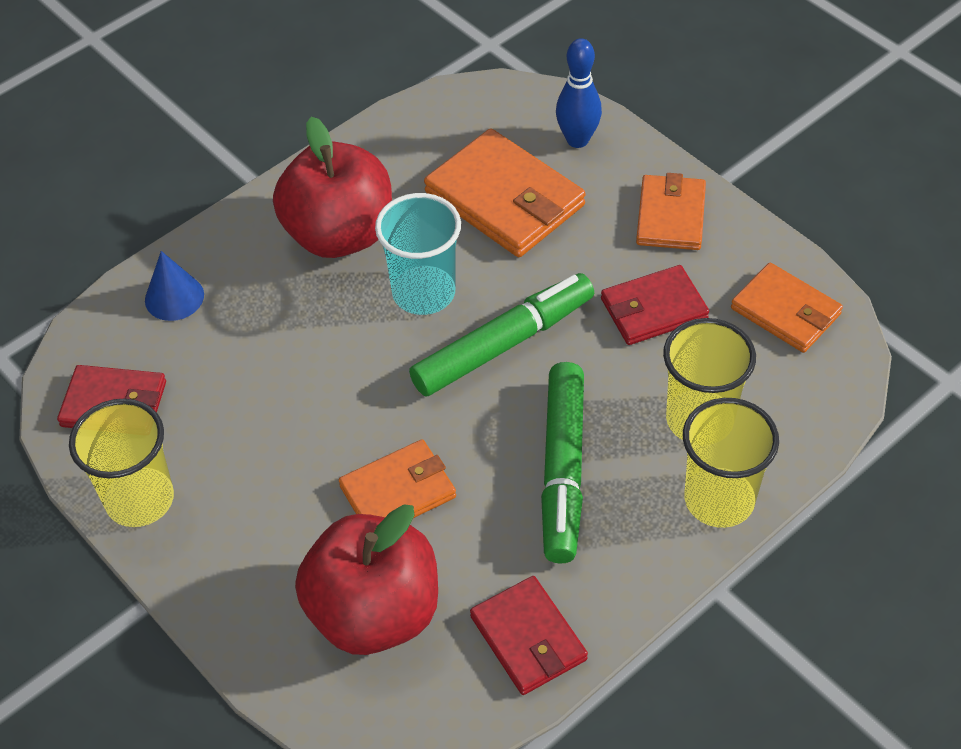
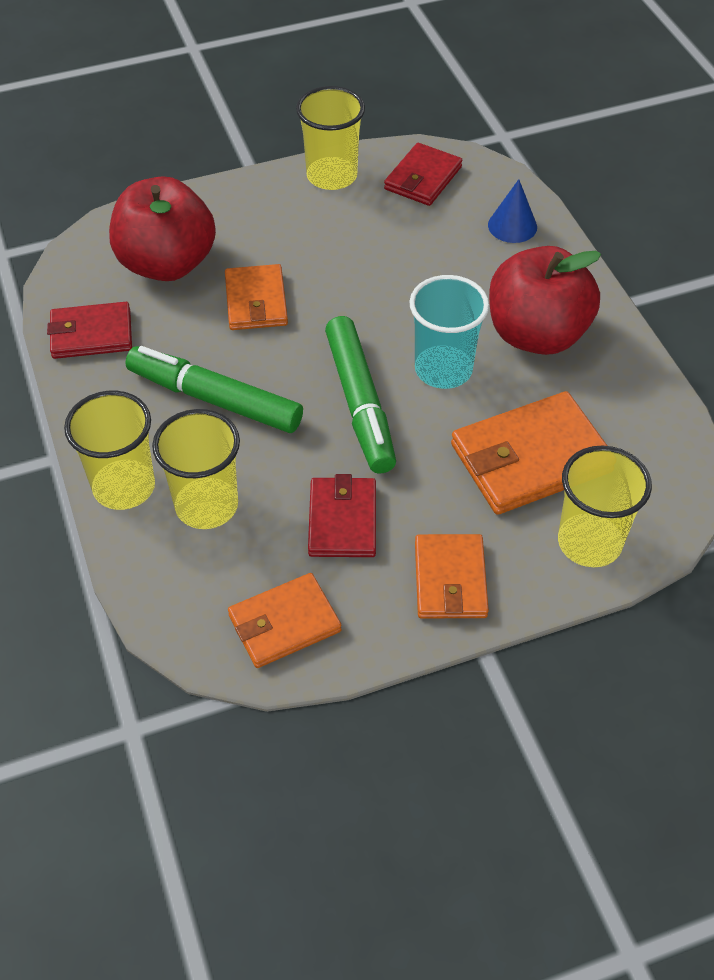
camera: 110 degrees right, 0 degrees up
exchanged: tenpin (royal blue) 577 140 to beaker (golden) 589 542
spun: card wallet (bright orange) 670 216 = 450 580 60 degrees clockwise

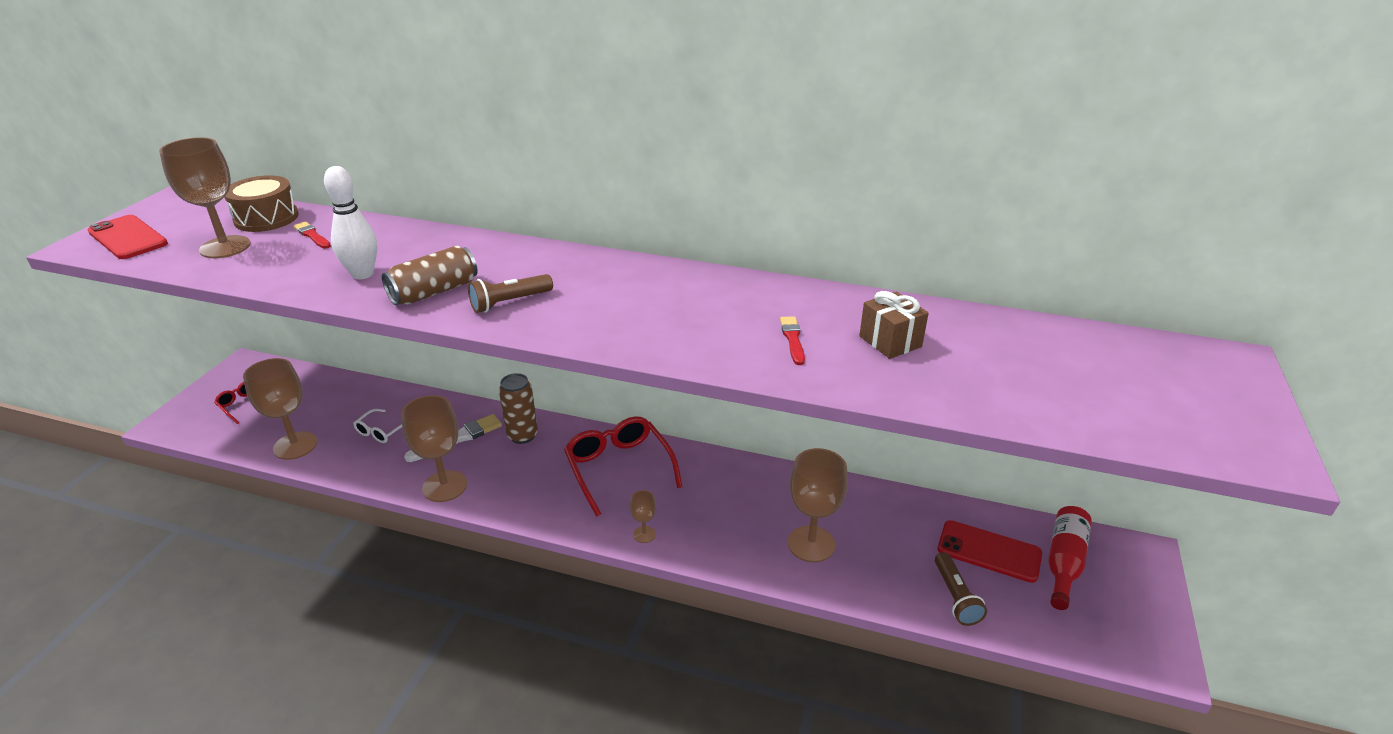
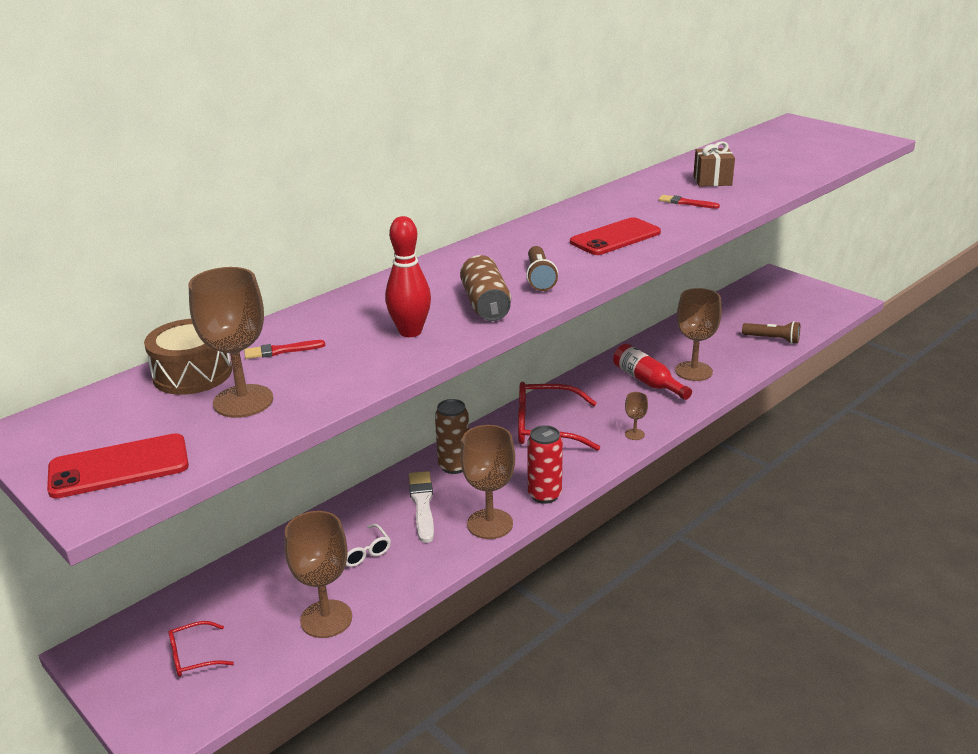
camera: 60 degrees left, 5 degrees down
appeared: tin (crimson) 544 495
relocated: phone (crimson) 989 551 to 615 237; bottle (crimson) 1063 562 to 647 381
colour: tenpin (pure white) 362 274 to tenpin (crimson) 410 332

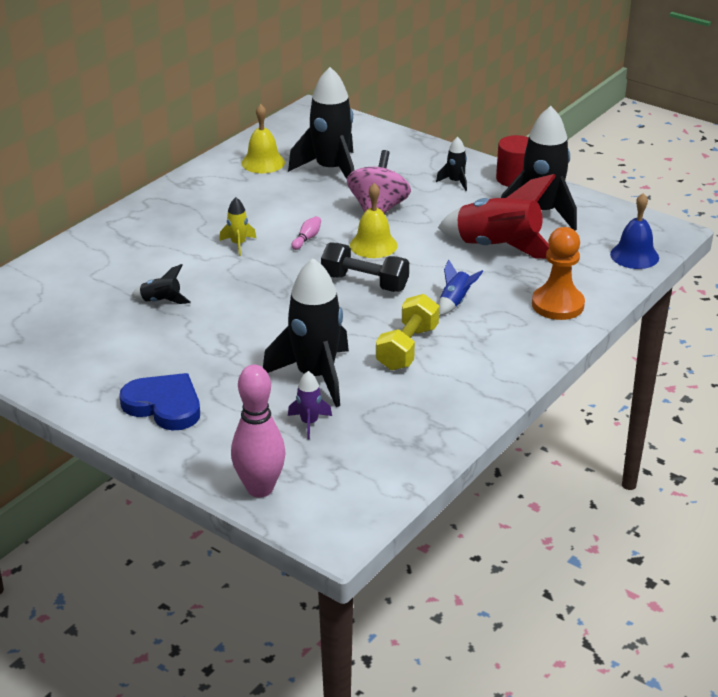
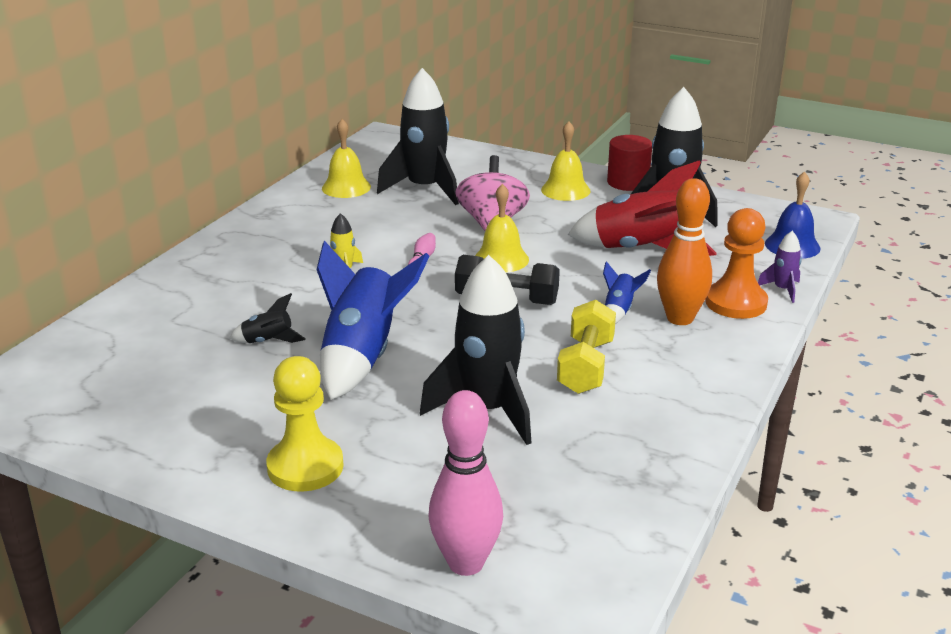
camera: 10 degrees left, 5 degrees down
appeared: spaceship (royal blue) 363 356; tenpin (bright orange) 680 318
relocated: spaceship (purple) 309 423 to 782 290
exchanged: heart shape (royal blue) 164 405 to game pawn (golden) 305 467; spaceship (black) 455 182 to hand bell (golden) 565 190

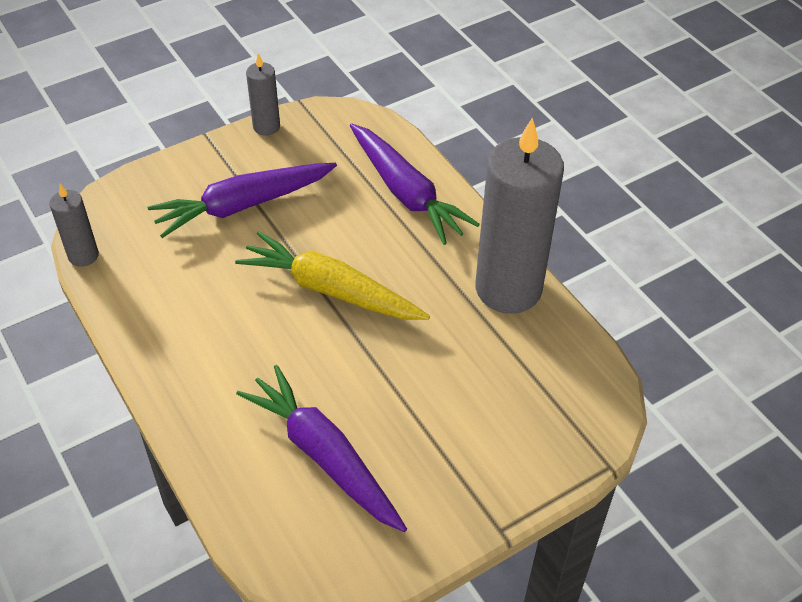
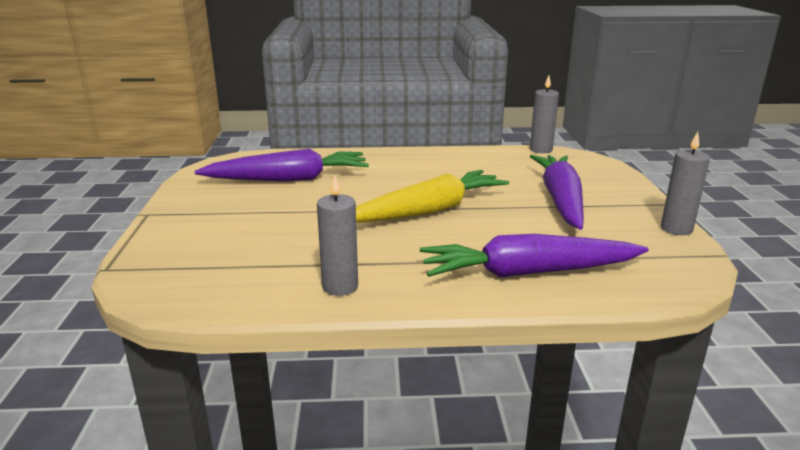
camera: 120 degrees right, 25 degrees down
size: candle (gray) 508 288 = 340 286 x0.46

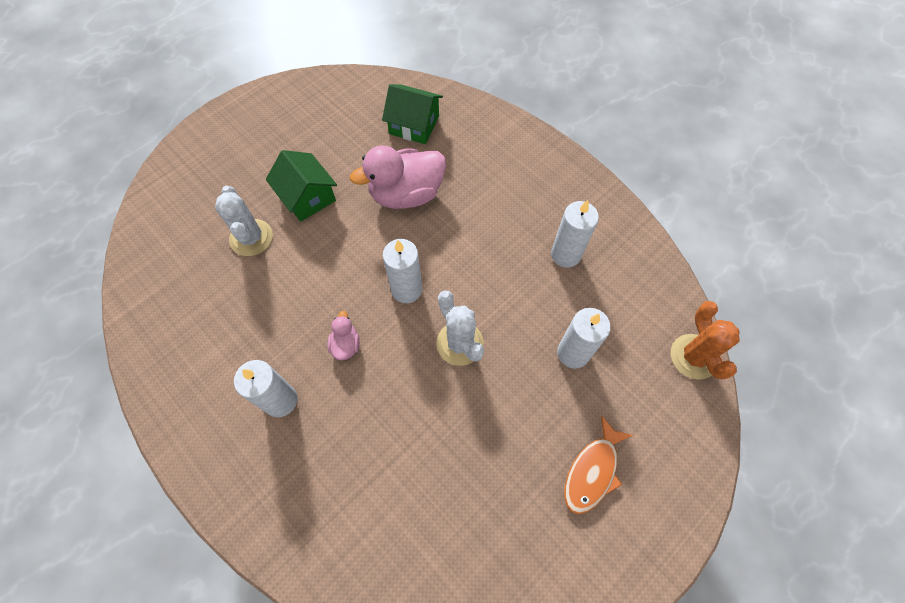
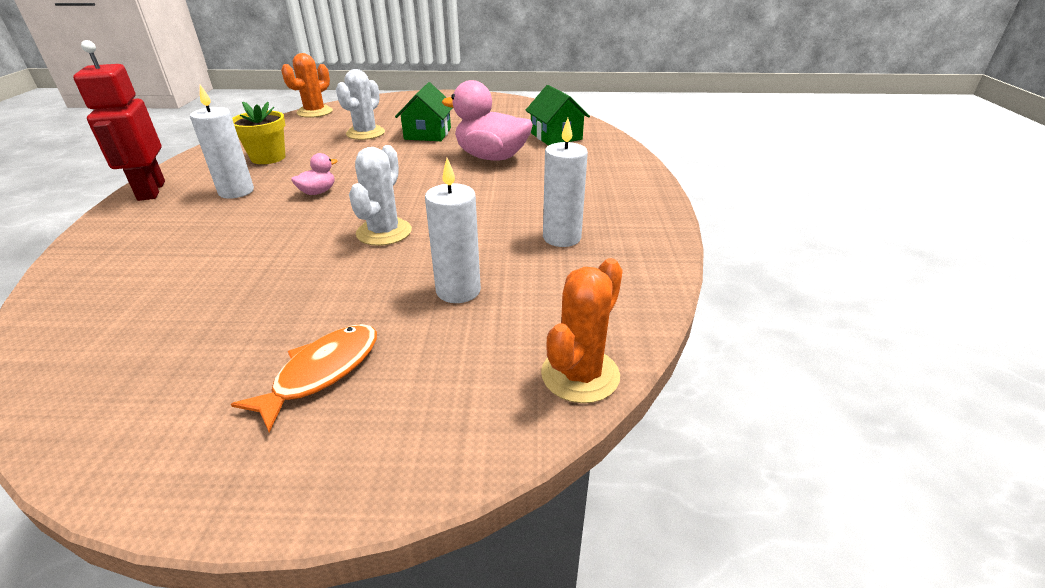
camera: 45 degrees right, 30 degrees down
missing: candle (pure white) 406 289
appeared: robot (crimson) 151 191; potted plant (golden) 268 158; saguaro cactus (bright orange) 315 112
spun: fish (bright orange) 592 471 = 322 372 135 degrees clockwise

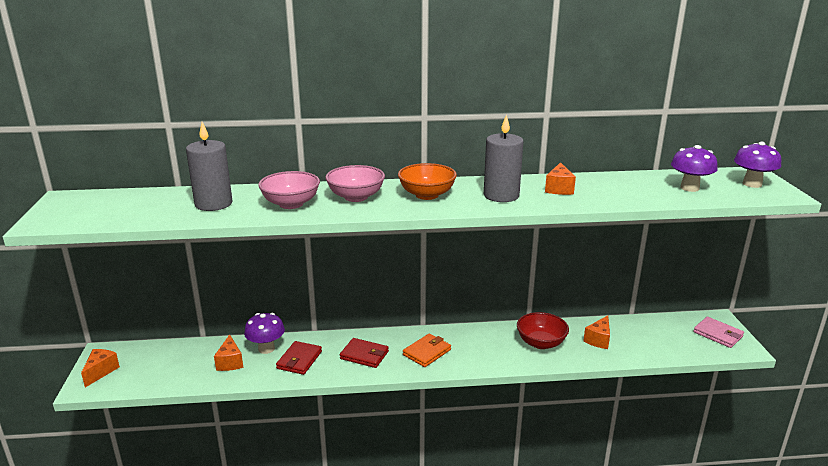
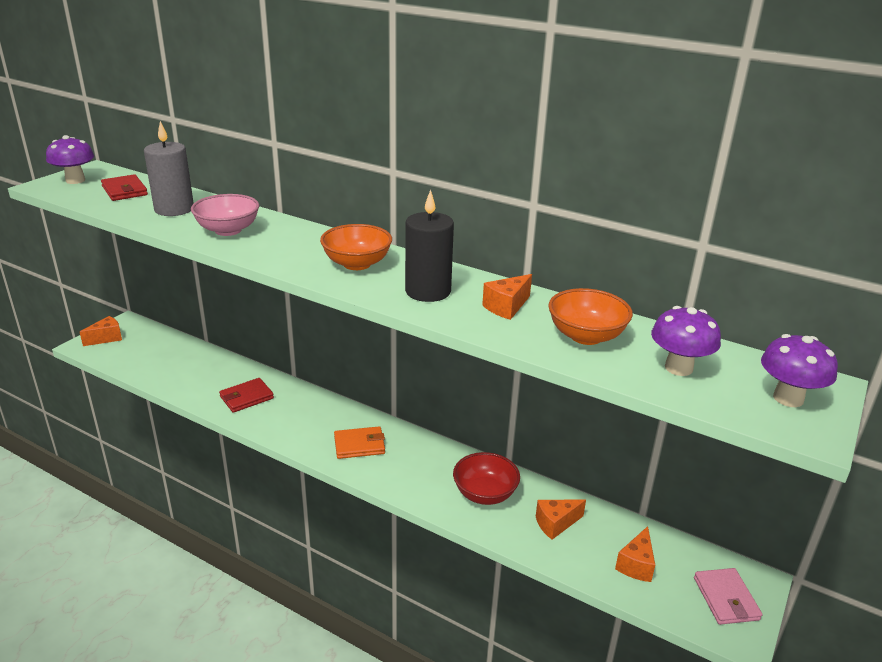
camera: 35 degrees right, 5 degrees up
missing: serving bowl (rose-pink) 356 197
appeared: serving bowl (bright orange) 586 336
relocated: piece of cheese (bright orange) 230 362 to 636 565; mushroom (purple) 266 348 to 75 180; card wallet (crimson) 364 355 to 124 191
colour: candle (gray) 501 195 to candle (black) 428 291

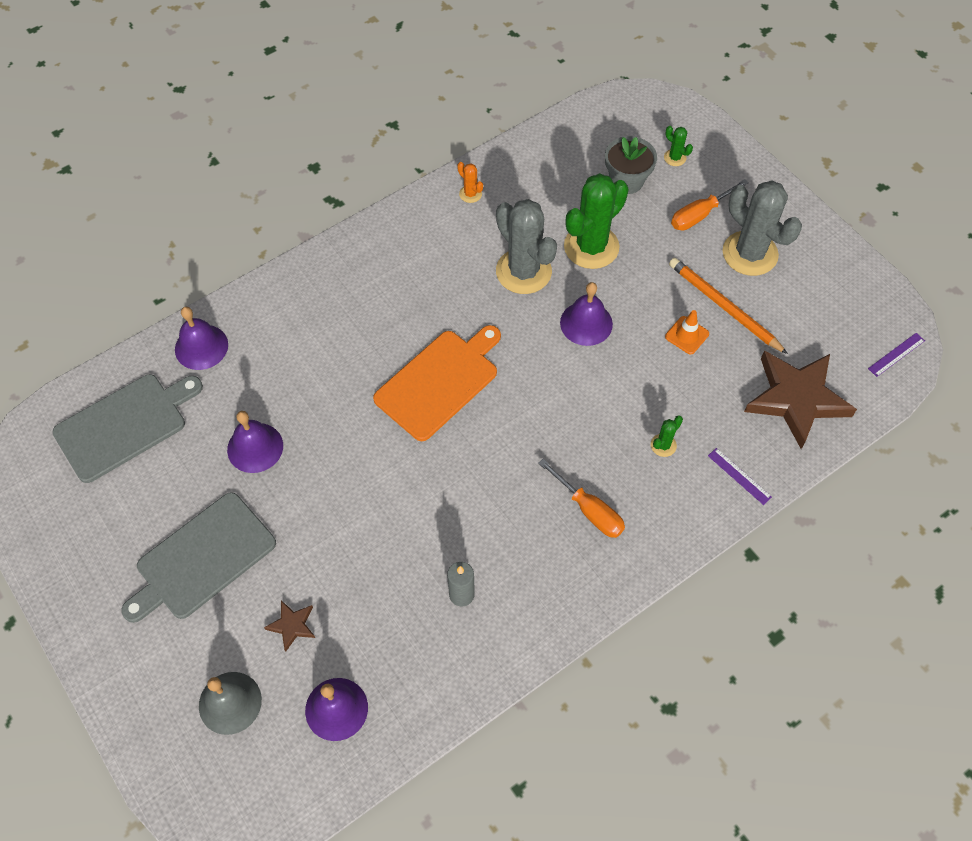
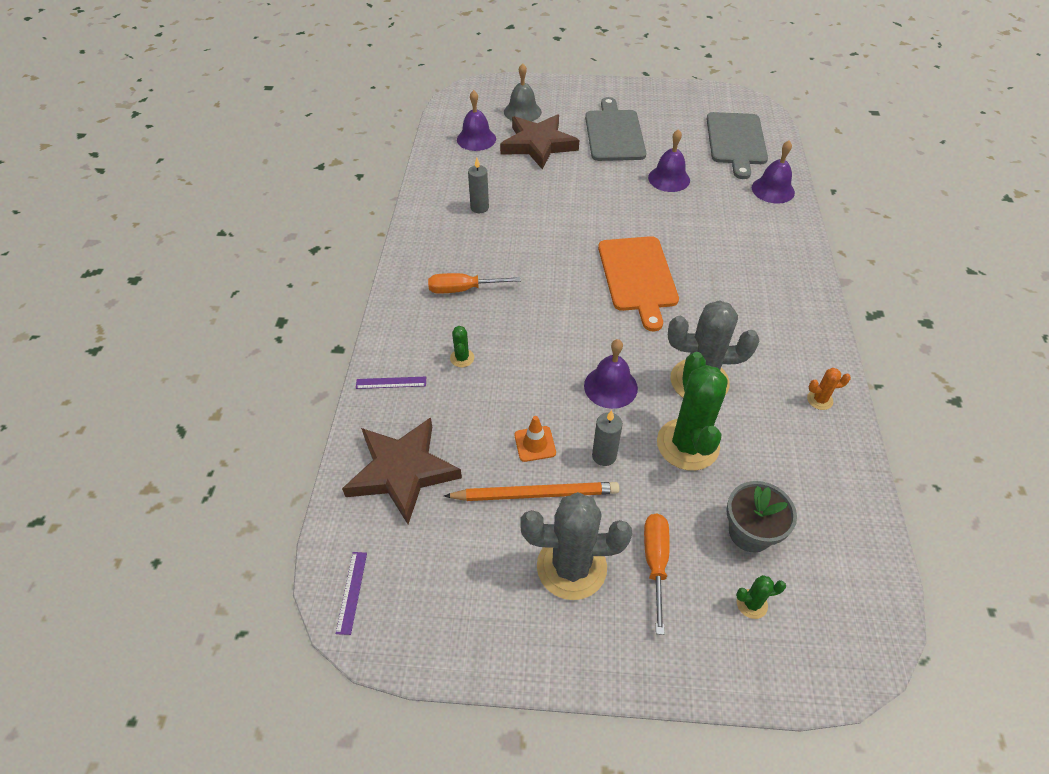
camera: 130 degrees right, 10 degrees down
appeared: candle (gray) 604 456
size: five-pointed star (brown) 292 625 = 538 145 x2.31

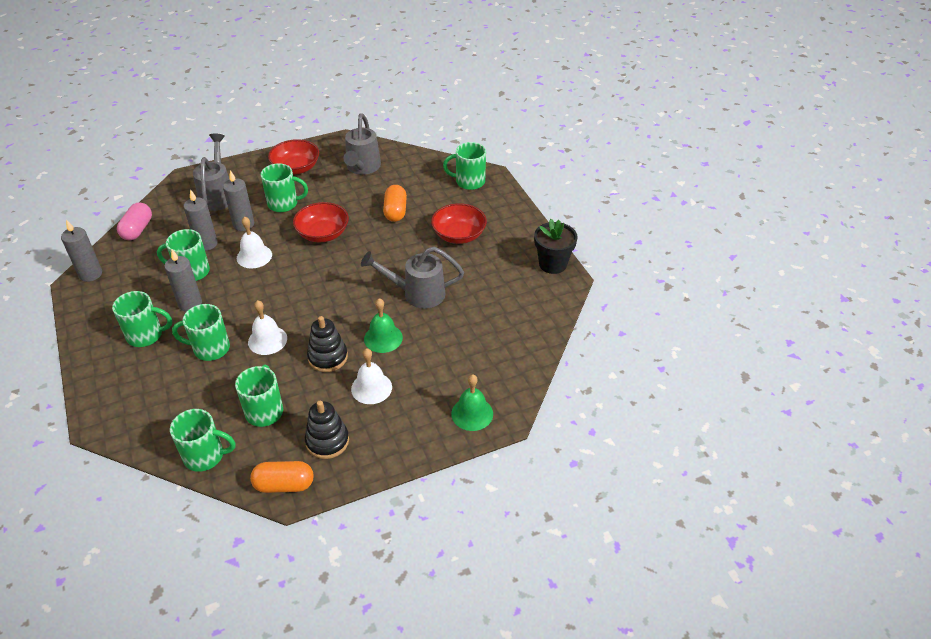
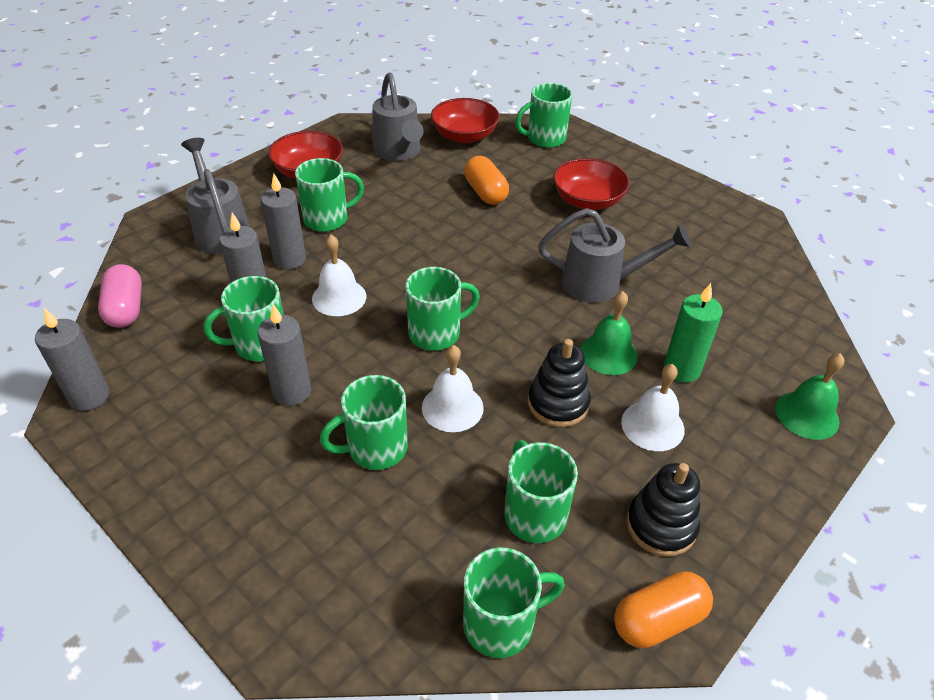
camera: 25 degrees left, 0 degrees up
missing: potted plant (black) 552 264
appeared: candle (green) 681 369
relocated: tea mug (green) 146 335 to 436 333; serving bowl (crimson) 323 234 to 464 136
spun: sprinkling can (gray) 417 294 = 601 284 150 degrees counterclockwise

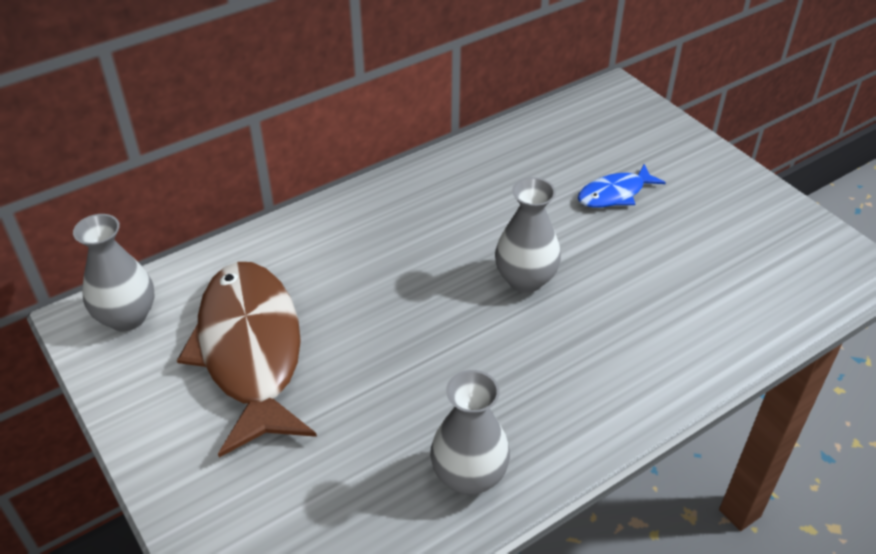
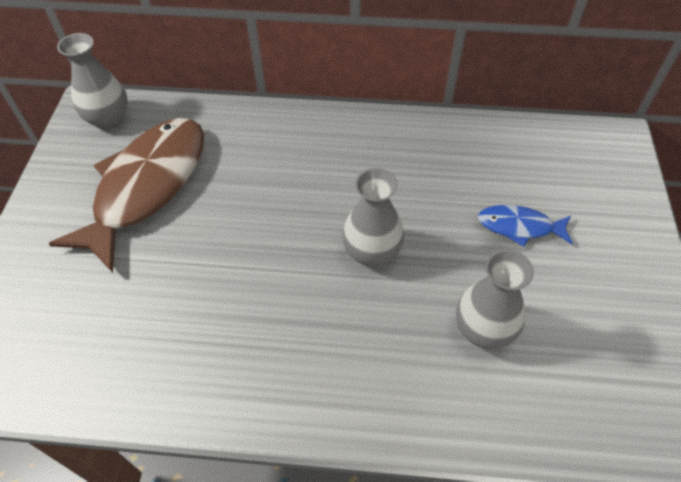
camera: 40 degrees right, 10 degrees up
relocated: tall vase (gray) 469 476 to 483 330

